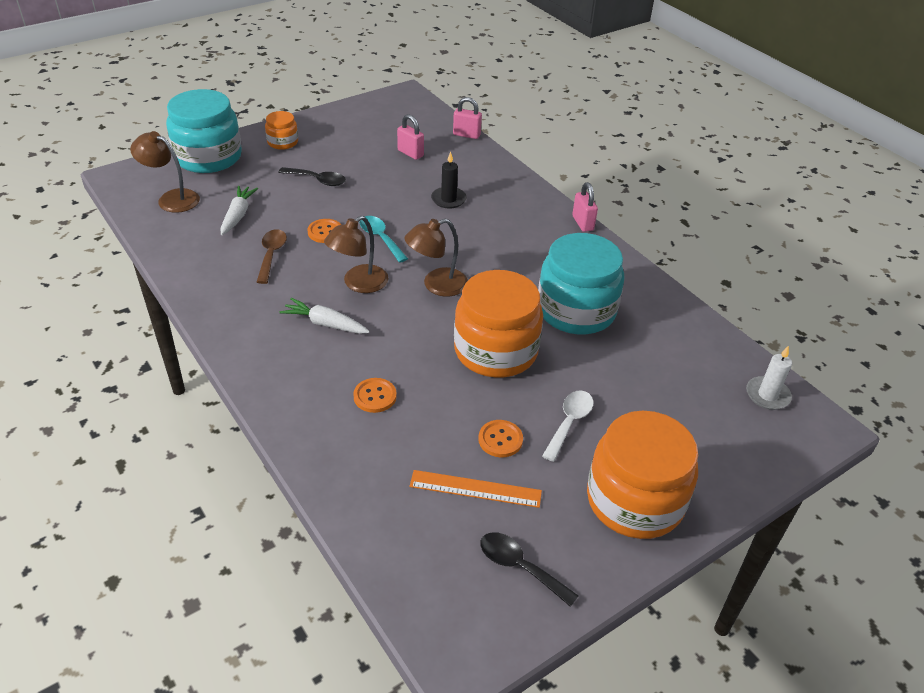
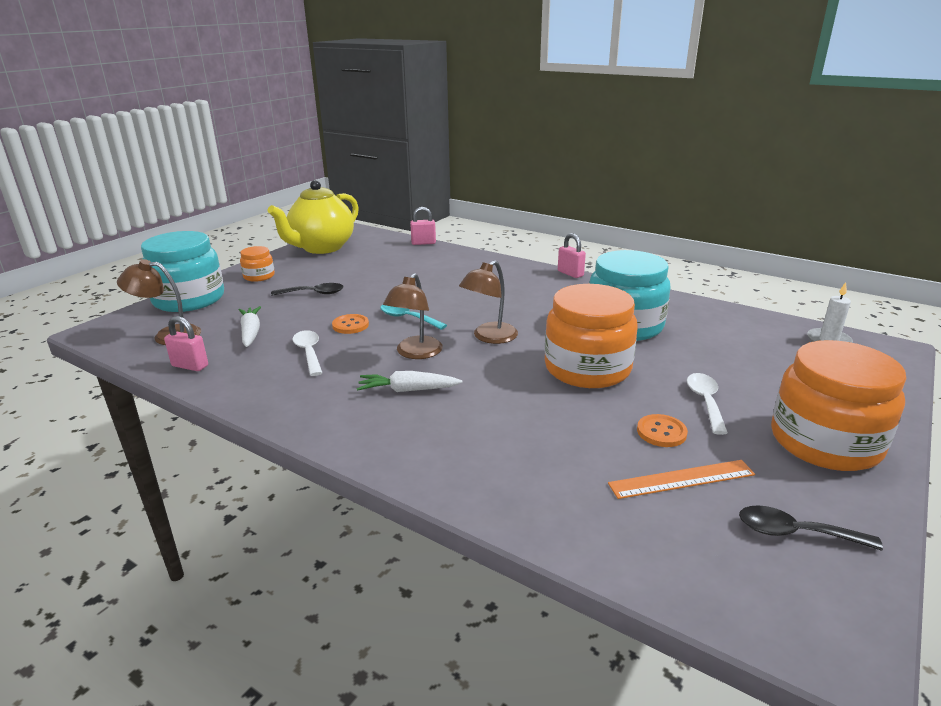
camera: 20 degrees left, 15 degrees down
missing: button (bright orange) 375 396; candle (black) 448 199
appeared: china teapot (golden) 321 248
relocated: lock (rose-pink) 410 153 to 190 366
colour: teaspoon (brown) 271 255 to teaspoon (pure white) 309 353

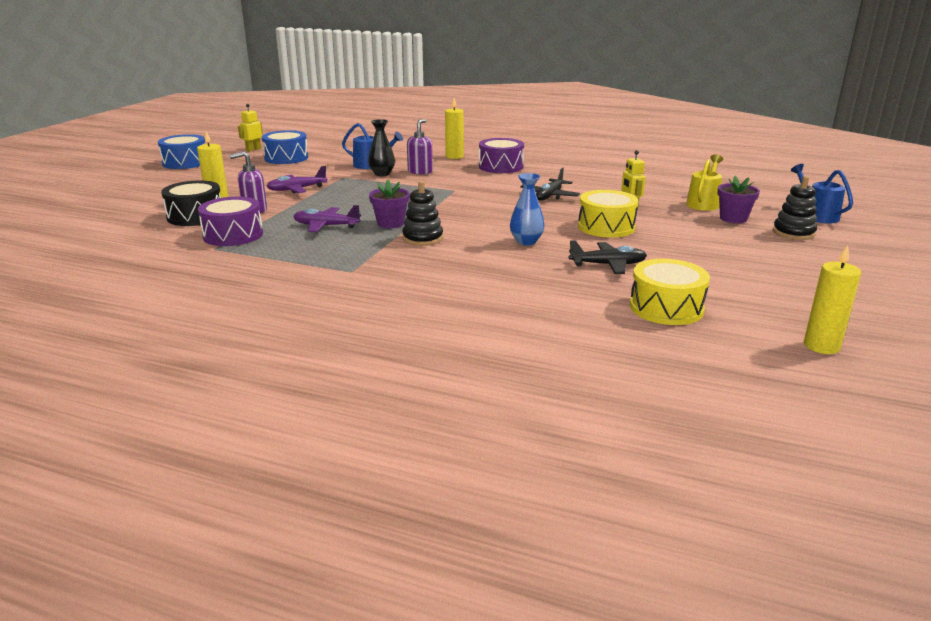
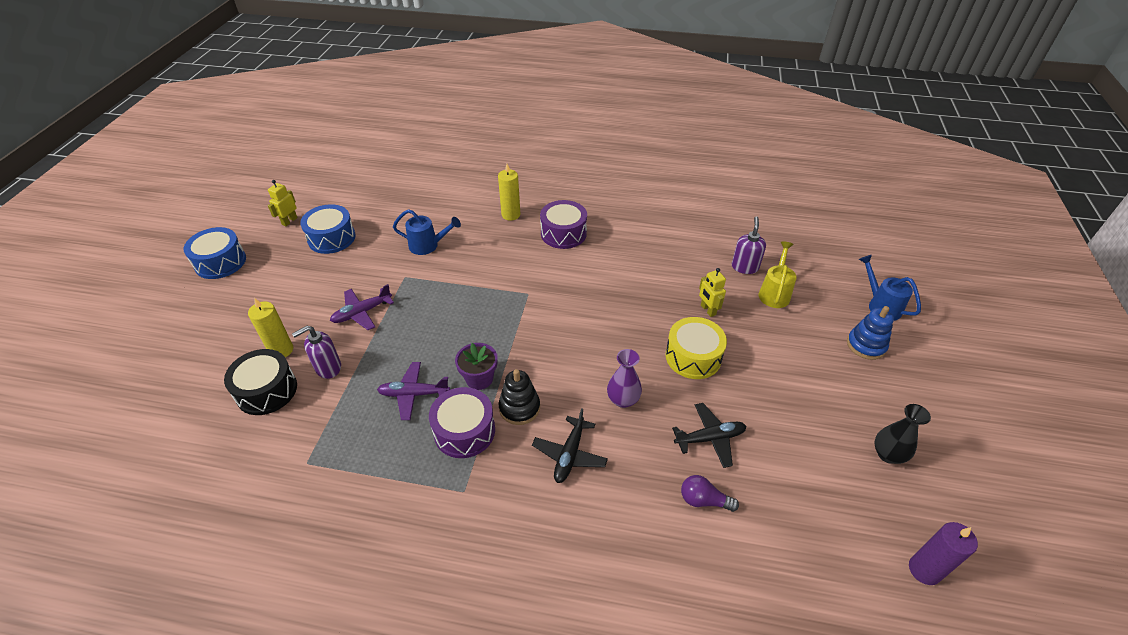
camera: 10 degrees left, 20 degrees up
missing: toy drum (golden) 666 308; potted plant (purple) 733 218
appeared: light bulb (purple) 704 500
relocated: toy drum (purple) 233 235 to 464 431; tall vase (black) 382 173 to 888 454; soap dispenser (purple) 420 171 to 745 267; aeroplane (black) 549 196 to 569 455
colour: tall vase (royal blue) 526 241 to tall vase (purple) 623 400; stacking toy (black) 793 233 to stacking toy (royal blue) 866 345; candle (golden) 821 346 to candle (purple) 924 570

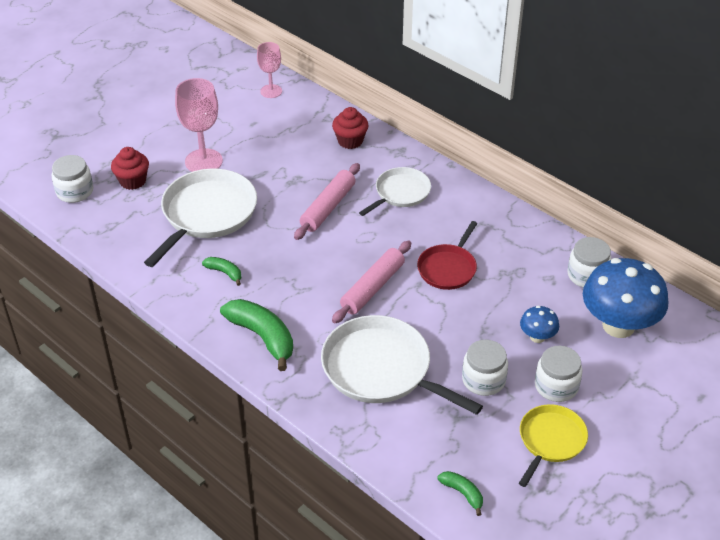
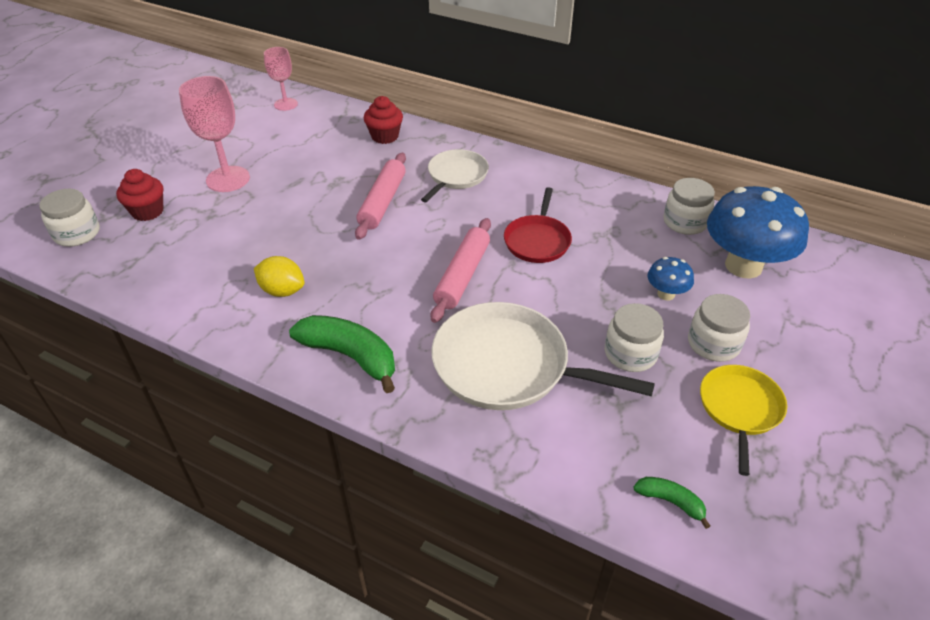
camera: 15 degrees left, 0 degrees up
missing: skillet (pure white) 207 214
exchanged: toy banana (green) 224 272 to toy lemon (golden) 282 291

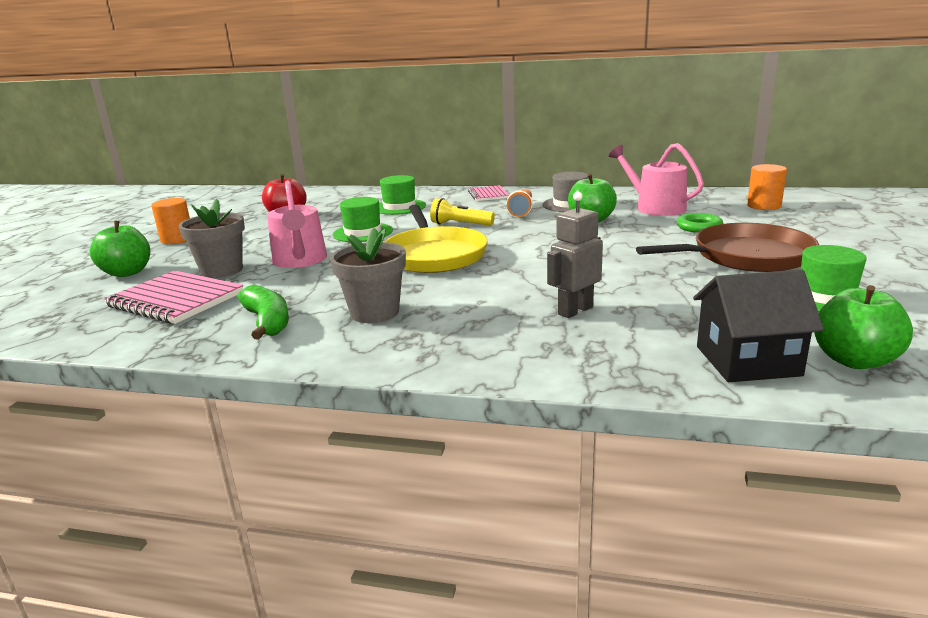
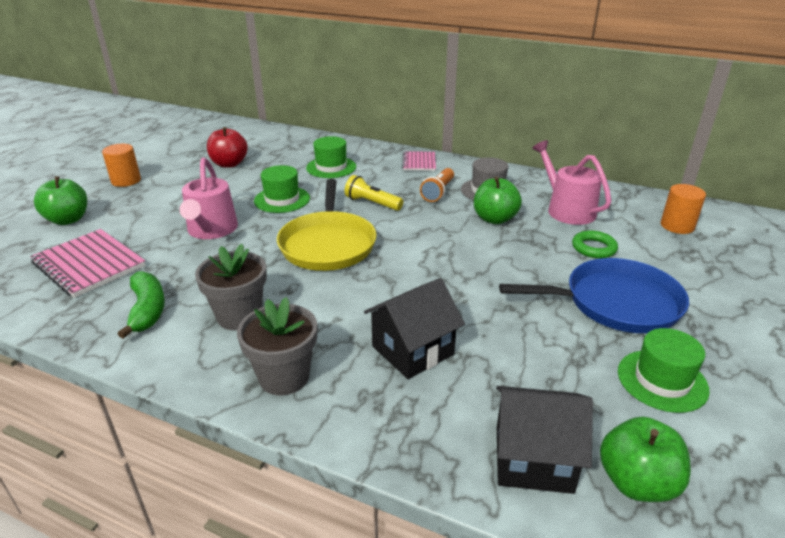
camera: 10 degrees right, 10 degrees up
relocated: potted plant (gray) 222 270 to 284 377
exchanged: robot (gray) 575 310 to toy house (black) 413 350
colour: skillet (brown) 746 257 to skillet (royal blue) 616 303

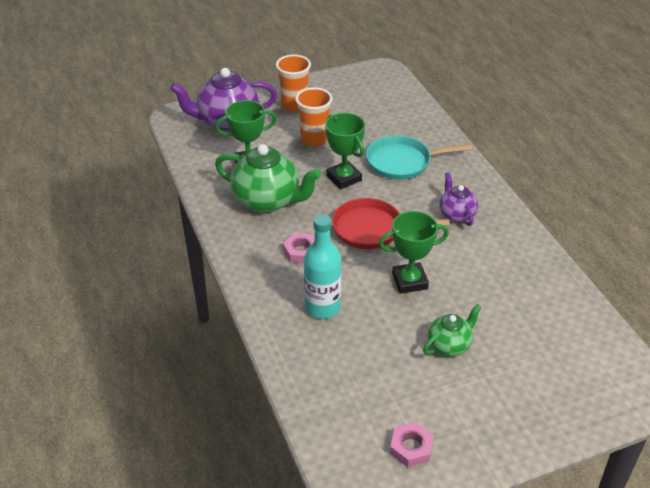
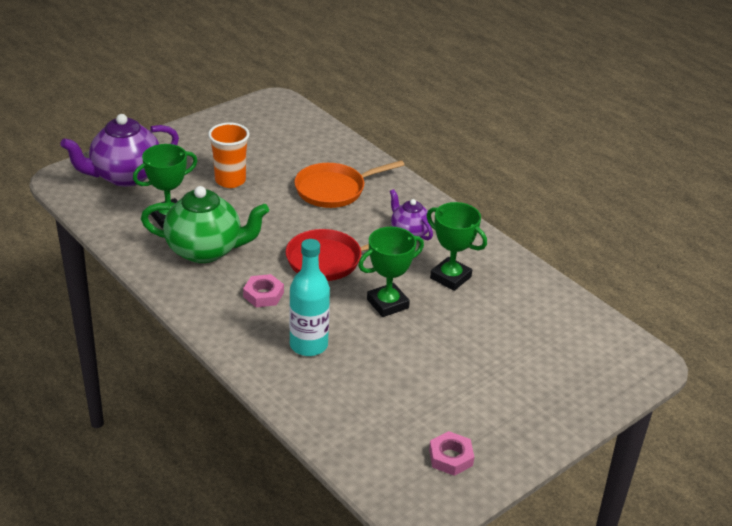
camera: 20 degrees left, 5 degrees down
missing: beaker (bright orange) 294 105; china teapot (green) 449 345
relocated: trophy (green) 344 178 to 450 277
colour: skillet (teal) 403 162 to skillet (bright orange) 334 190

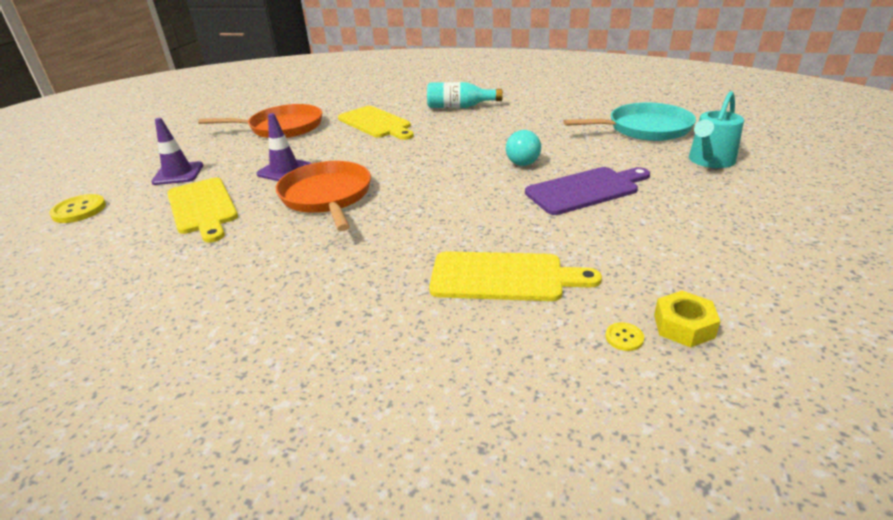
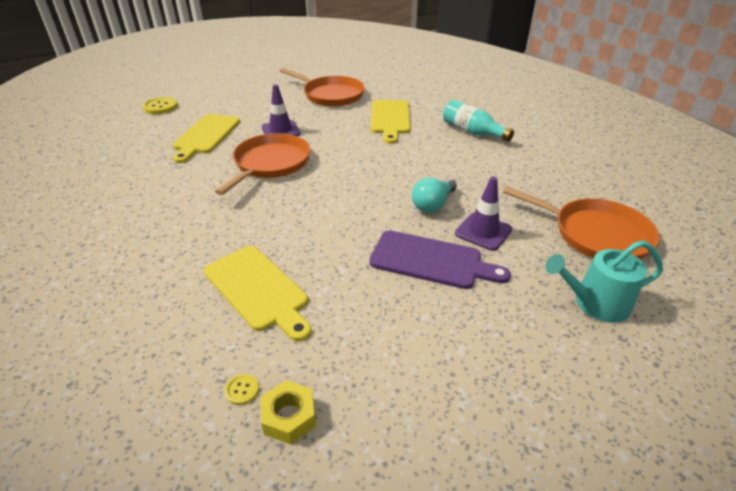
camera: 40 degrees right, 5 degrees up
relocated: safety cone (purple) 178 174 to 483 231
colour: skillet (teal) 645 128 to skillet (bright orange) 596 234

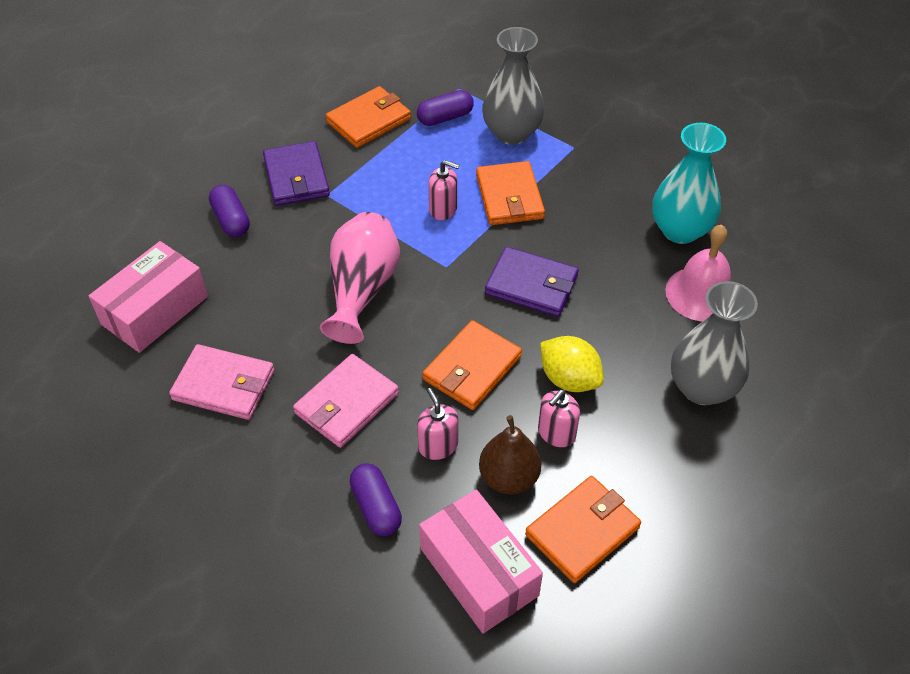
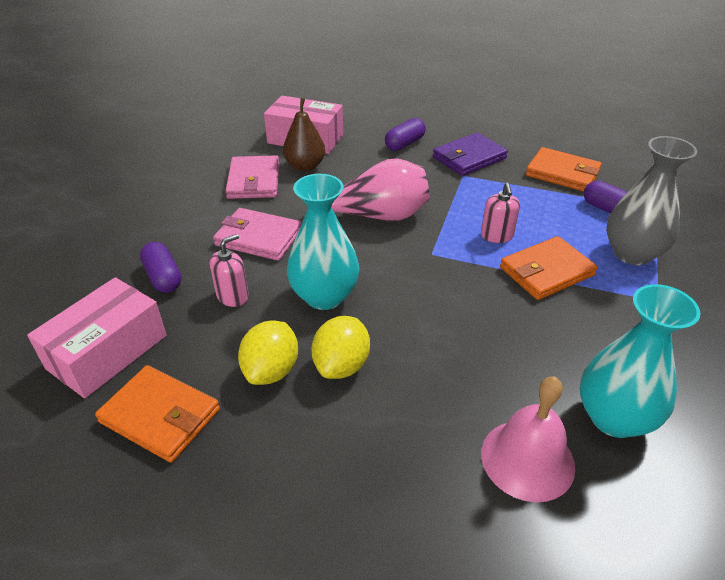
camera: 70 degrees right, 10 degrees down
missing: card wallet (purple) 531 285; tall vase (gray) 702 388
relocated: pear fruit (brown) 509 477 to 305 166
exchanged: card wallet (bright orange) 472 368 to tall vase (teal) 324 296; soap dispenser (rose-pink) 556 433 to toy lemon (golden) 271 370
spun: pill (purple) 376 507 = 163 277 75 degrees counterclockwise

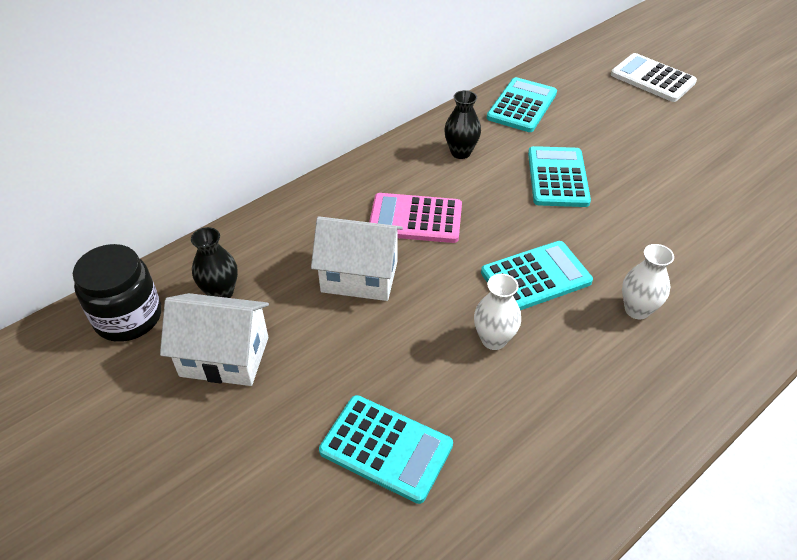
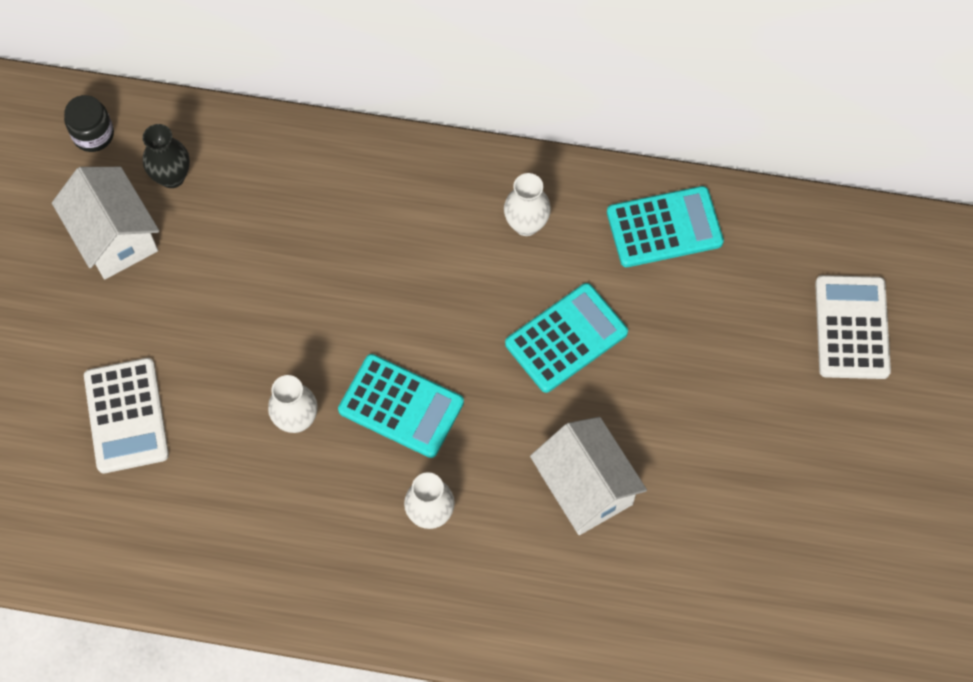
camera: 50 degrees right, 20 degrees up
missing: pocket calculator (rose-pink) 415 219
relocated: toy house (pure white) 359 276 to 585 487
colour: pocket calculator (teal) 386 448 to pocket calculator (pure white) 126 416; tall vase (black) 460 152 to tall vase (pure white) 526 224
size: jam jar (black) 128 317 = 93 134 x0.62

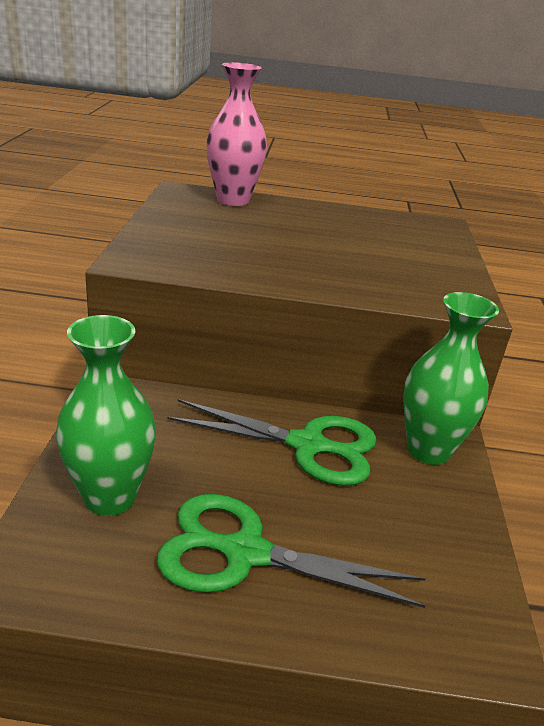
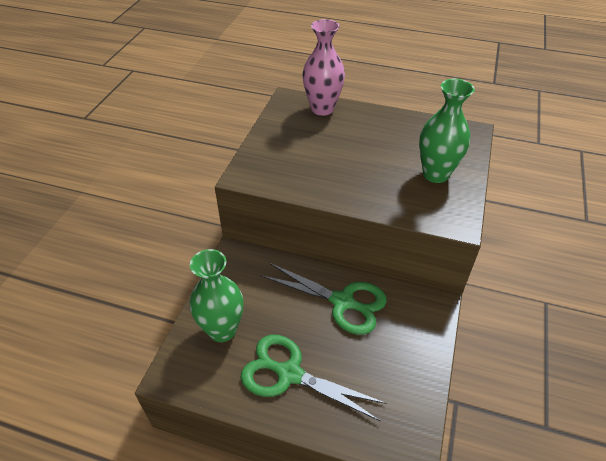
camera: 15 degrees right, 15 degrees up
relocated: tall vase (green) 428 450 to 435 174

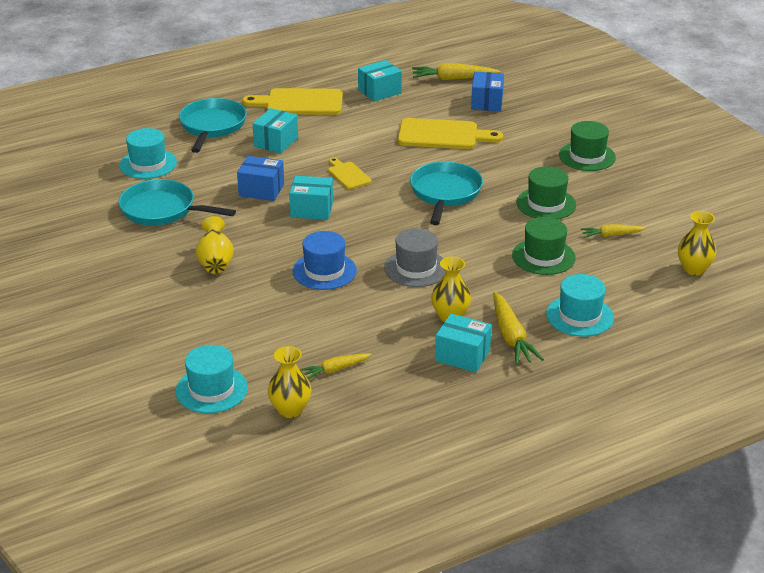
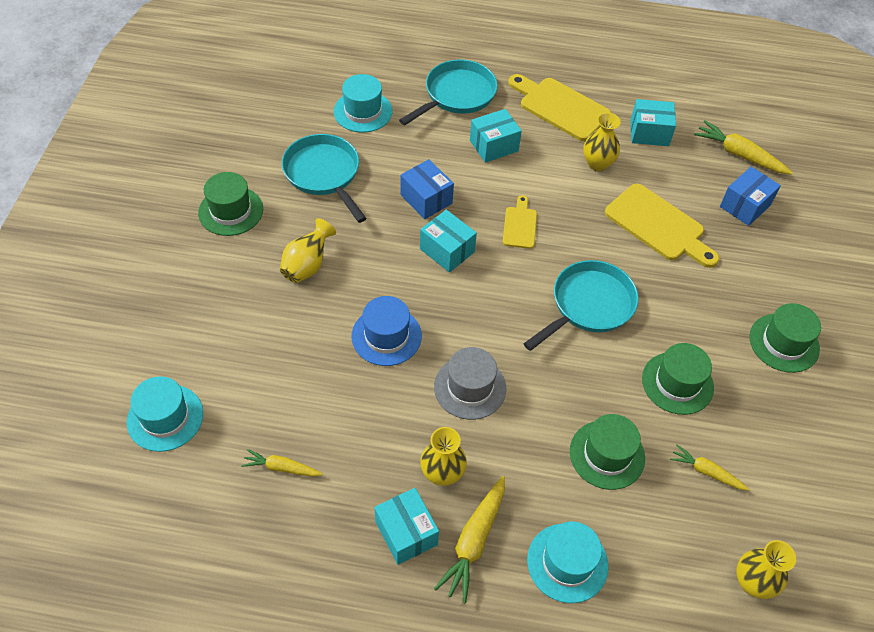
camera: 35 degrees right, 20 degrees up
appeared: hat (green) 231 211
relocated: tall vase (golden) 290 410 to 597 164

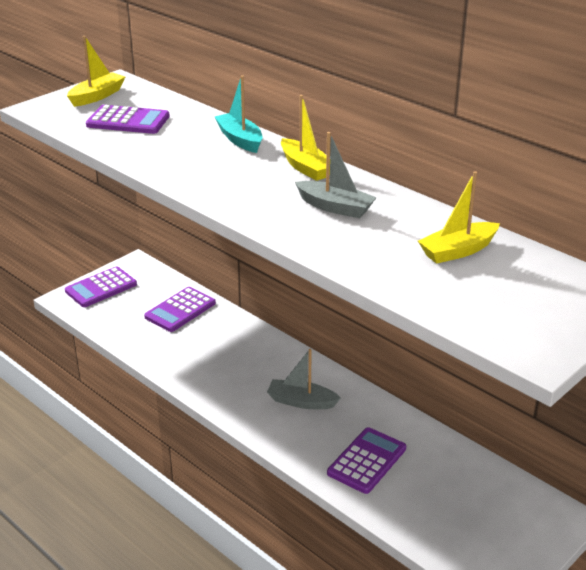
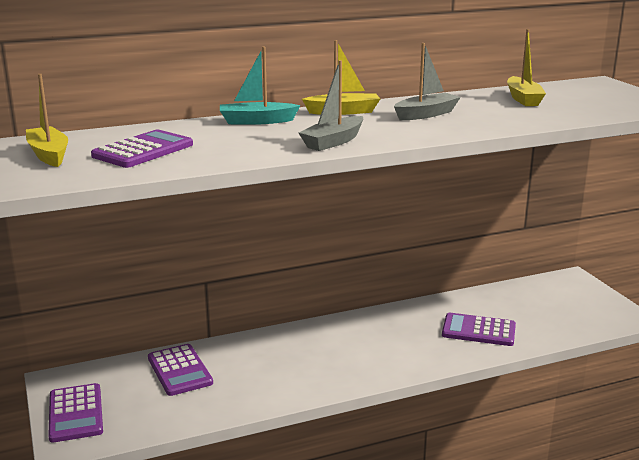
camera: 65 degrees left, 10 degrees down
relocated: boat (gray) 301 401 to 333 142
spun: pocket calculator (purple) 367 461 = 478 330 45 degrees counterclockwise

